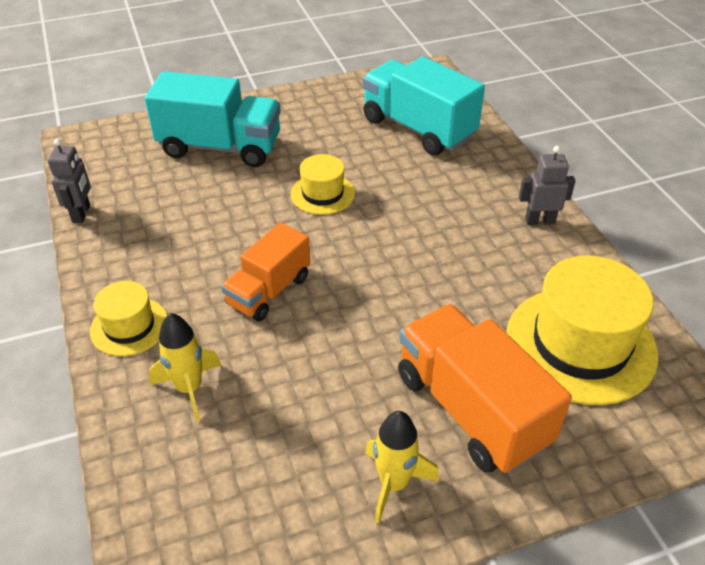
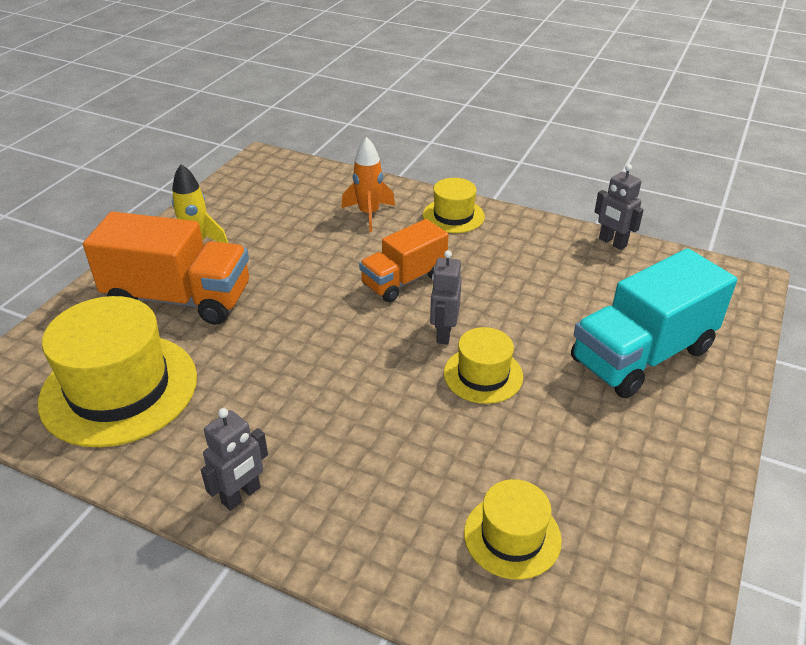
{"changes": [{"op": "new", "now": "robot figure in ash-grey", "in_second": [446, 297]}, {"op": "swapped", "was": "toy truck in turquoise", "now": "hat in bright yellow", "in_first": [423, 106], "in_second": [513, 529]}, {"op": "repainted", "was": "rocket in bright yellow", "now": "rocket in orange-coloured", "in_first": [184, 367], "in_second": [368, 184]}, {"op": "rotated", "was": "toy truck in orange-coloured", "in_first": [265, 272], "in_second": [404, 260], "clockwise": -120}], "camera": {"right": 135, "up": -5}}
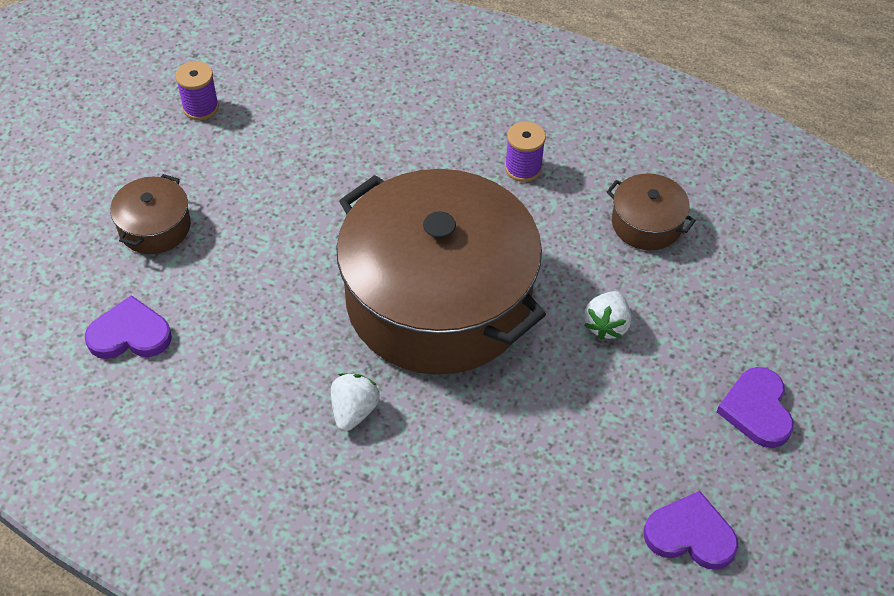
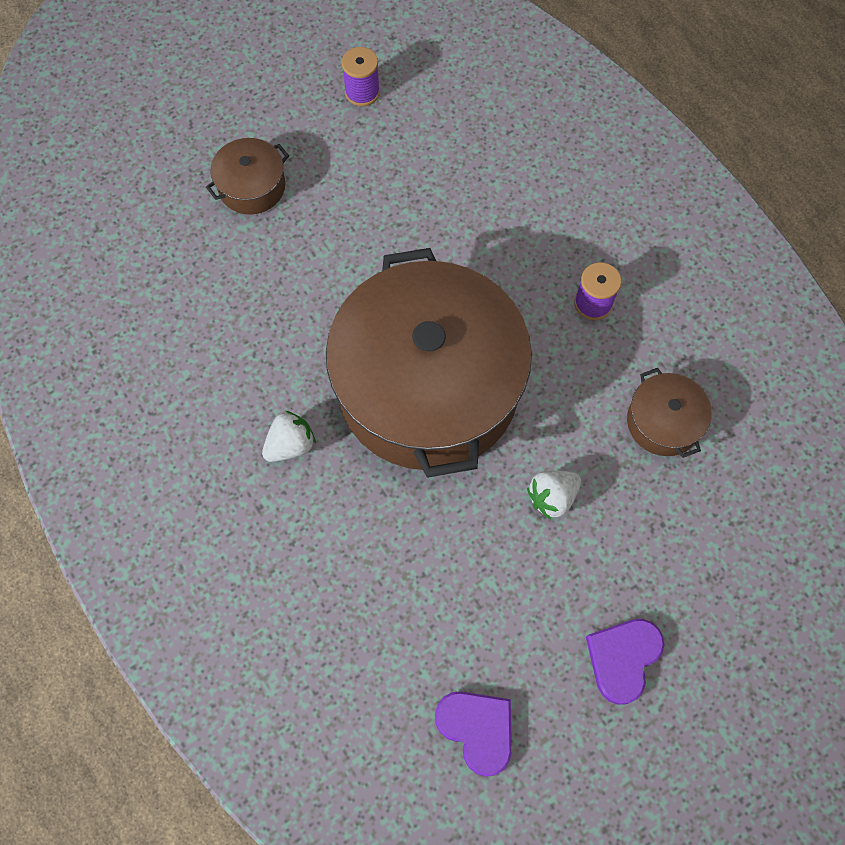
{"changes": [{"op": "gone", "was": "love heart in violet", "in_first": [128, 327]}], "camera": {"right": 35, "up": 15}}
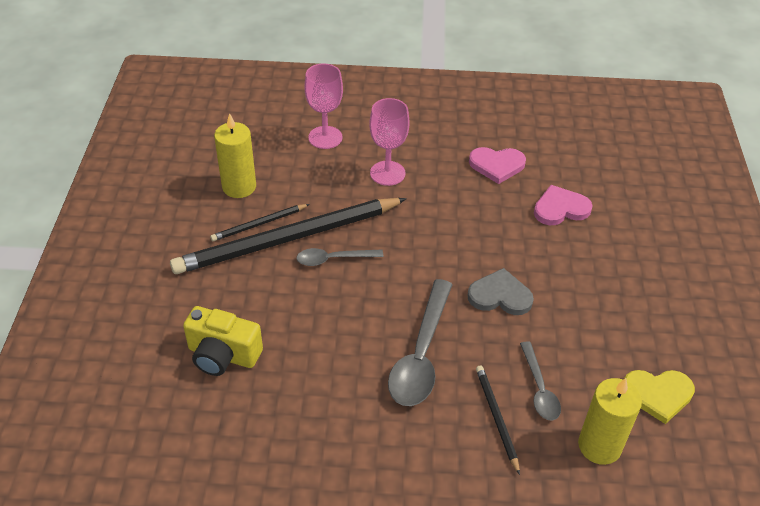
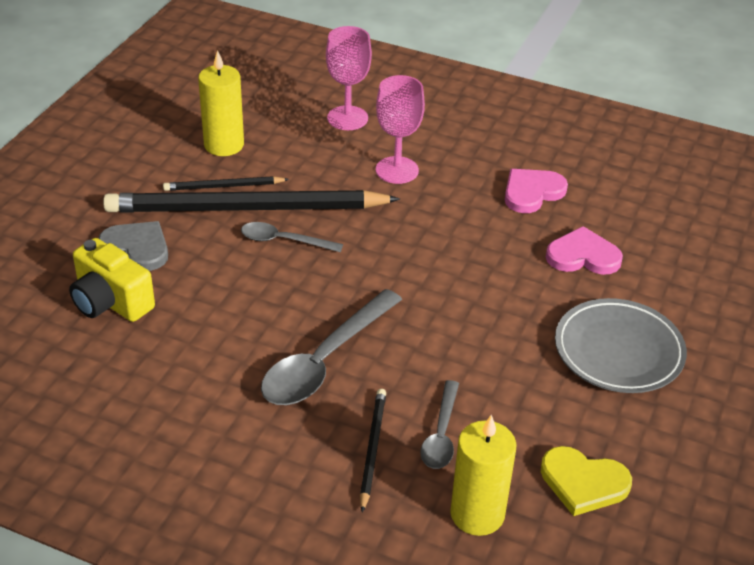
{"changes": [{"op": "new", "now": "flat dish in ash-grey", "in_second": [621, 345]}, {"op": "shifted", "was": "love heart in ash-grey", "in_first": [501, 291], "in_second": [133, 246]}, {"op": "rotated", "was": "love heart in rose-pink", "in_first": [497, 165], "in_second": [536, 191], "clockwise": 120}], "camera": {"right": 20, "up": -5}}
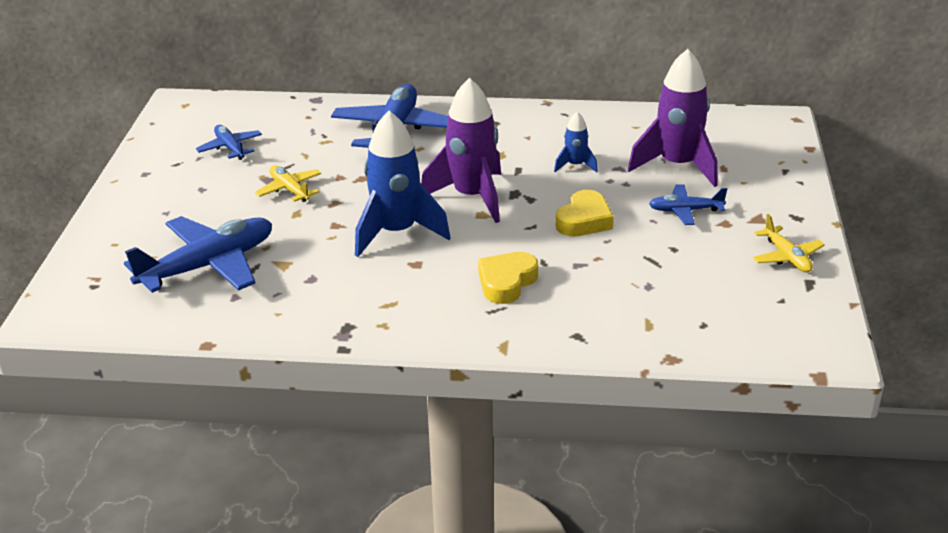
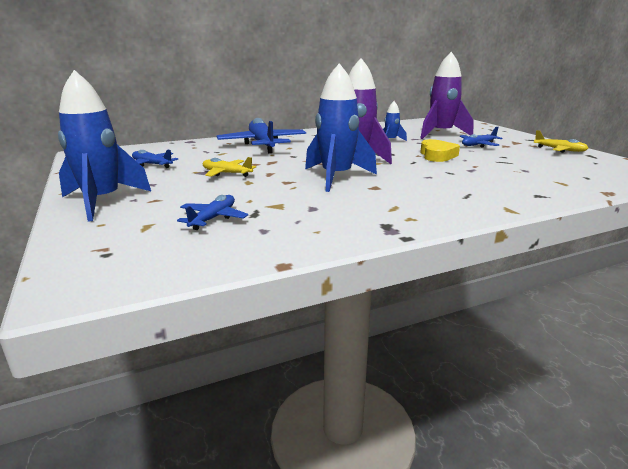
{"changes": [{"op": "gone", "was": "love heart in bright yellow", "in_first": [508, 278]}, {"op": "new", "now": "rocket in cobalt", "in_second": [104, 146]}, {"op": "scaled", "was": "aeroplane in cobalt", "in_first": [198, 254], "in_second": [212, 212], "ratio": 0.52}], "camera": {"right": -30, "up": -10}}
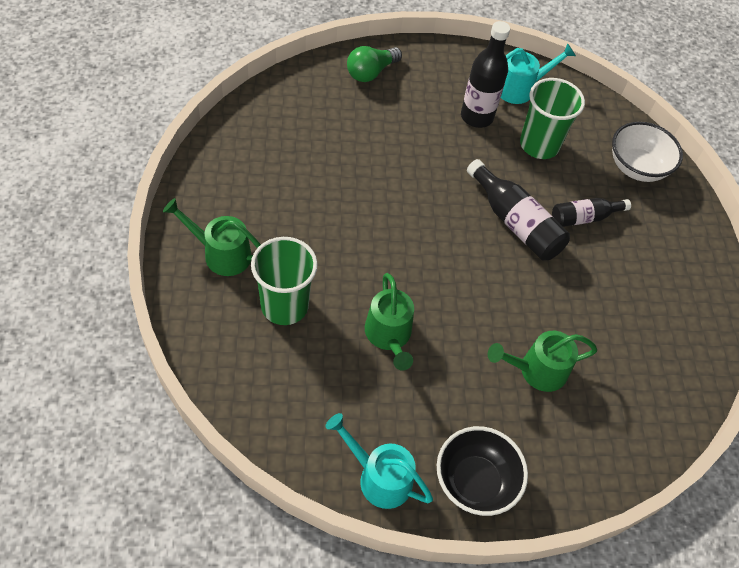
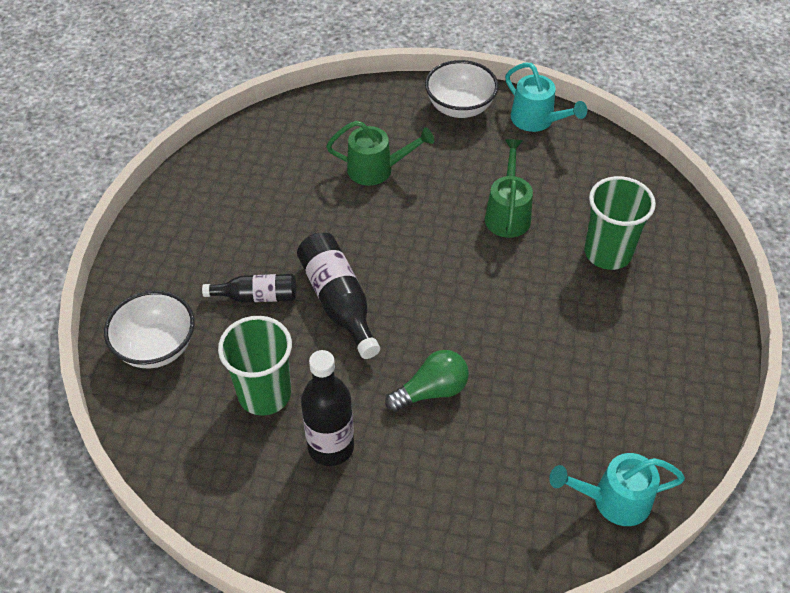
{"changes": [{"op": "gone", "was": "sprinkling can in leaf-green", "in_first": [212, 237]}, {"op": "shifted", "was": "light bulb in leaf-green", "in_first": [374, 64], "in_second": [427, 381]}, {"op": "shifted", "was": "sprinkling can in turquoise", "in_first": [538, 73], "in_second": [617, 489]}, {"op": "repainted", "was": "deep dish in black", "now": "deep dish in white", "in_first": [482, 471], "in_second": [462, 89]}], "camera": {"right": -160, "up": -5}}
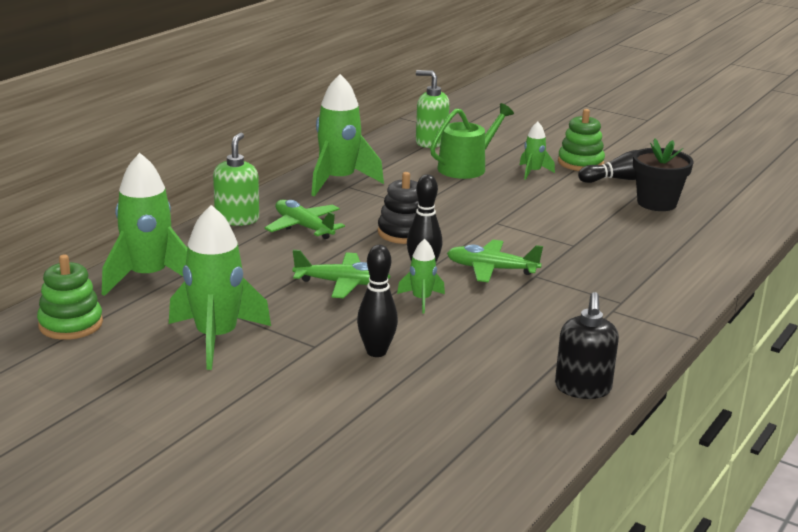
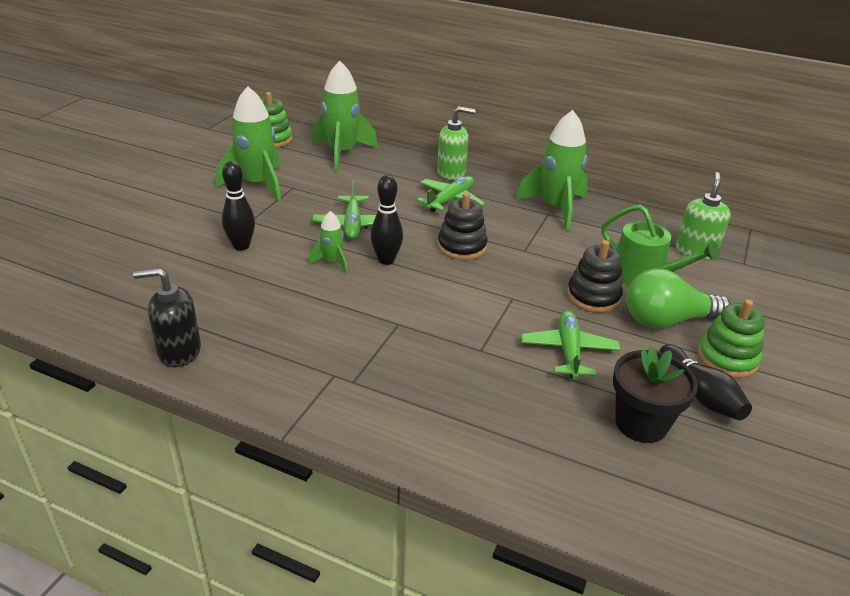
{"changes": [{"op": "new", "now": "stacking toy in black", "in_second": [595, 276]}, {"op": "shifted", "was": "aeroplane in leaf-green", "in_first": [495, 261], "in_second": [571, 344]}, {"op": "swapped", "was": "rocket in leaf-green", "now": "light bulb in leaf-green", "in_first": [537, 151], "in_second": [678, 298]}], "camera": {"right": 80, "up": 10}}
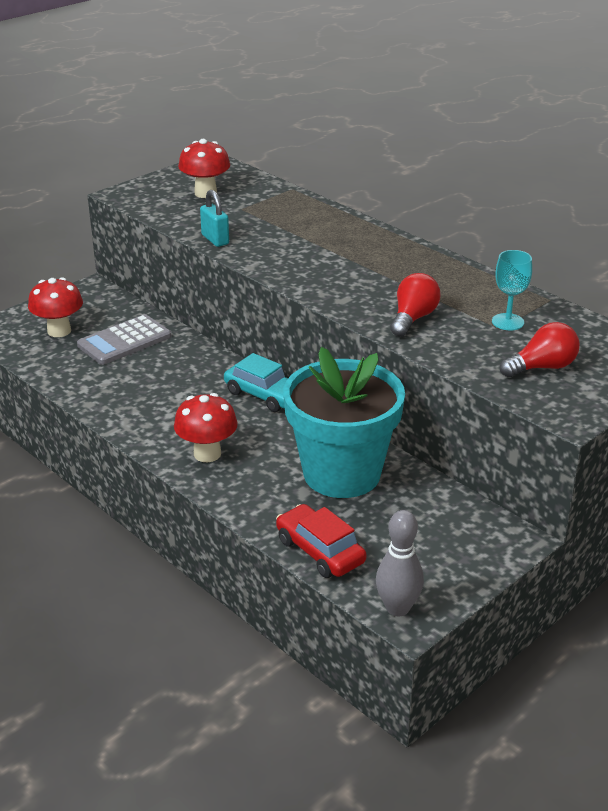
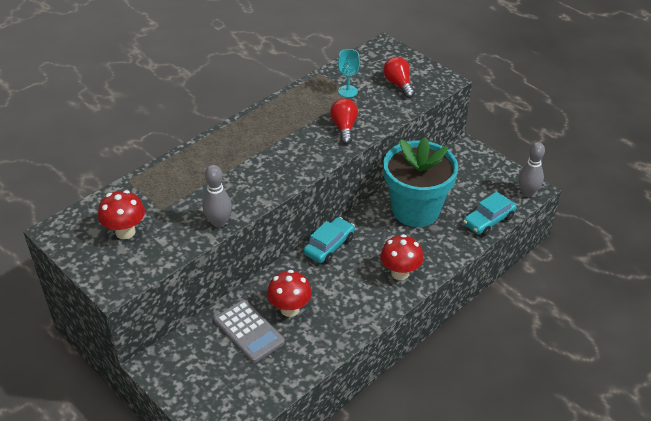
{"changes": [{"op": "shifted", "was": "mushroom in scarlet", "in_first": [55, 307], "in_second": [289, 293]}, {"op": "swapped", "was": "lock in turquoise", "now": "tenpin in ash-grey", "in_first": [214, 218], "in_second": [217, 196]}, {"op": "repainted", "was": "car in scarlet", "now": "car in turquoise", "in_first": [321, 541], "in_second": [490, 214]}, {"op": "rotated", "was": "light bulb in scarlet", "in_first": [415, 305], "in_second": [344, 121], "clockwise": 60}], "camera": {"right": -90, "up": 10}}
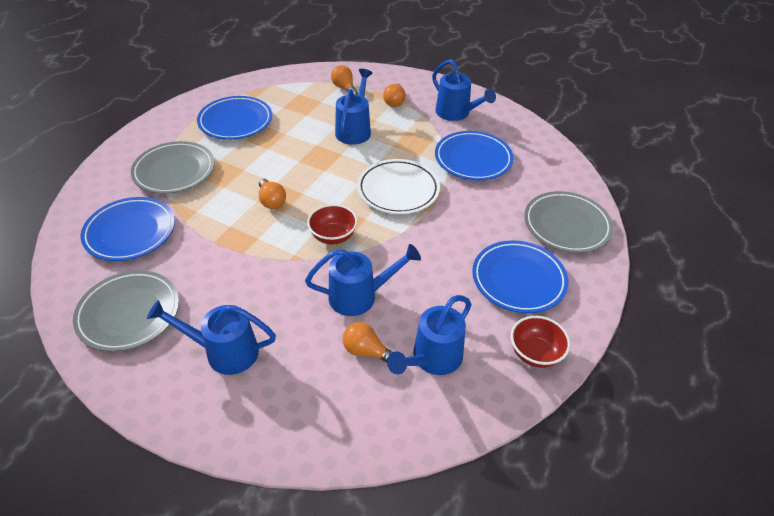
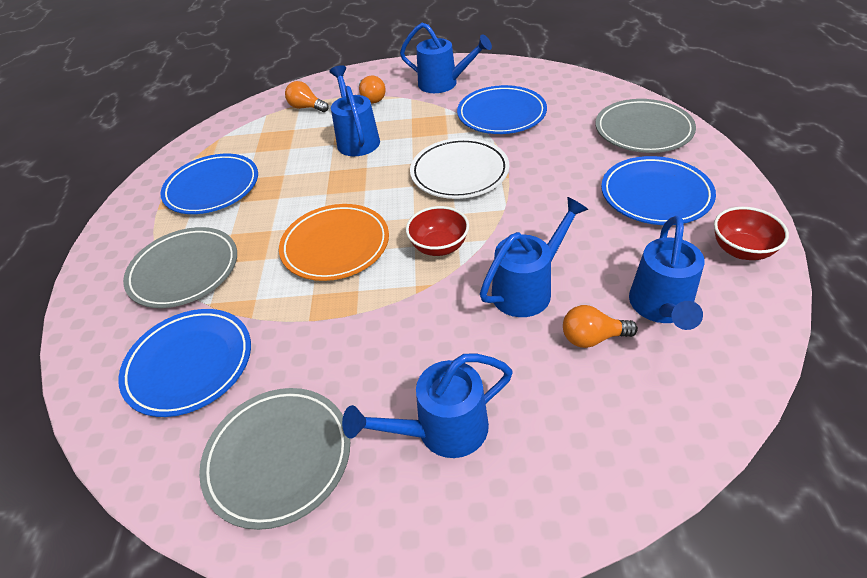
{"changes": [{"op": "swapped", "was": "light bulb in orange-coloured", "now": "flat dish in orange-coloured", "in_first": [272, 194], "in_second": [334, 242]}], "camera": {"right": -25, "up": 0}}
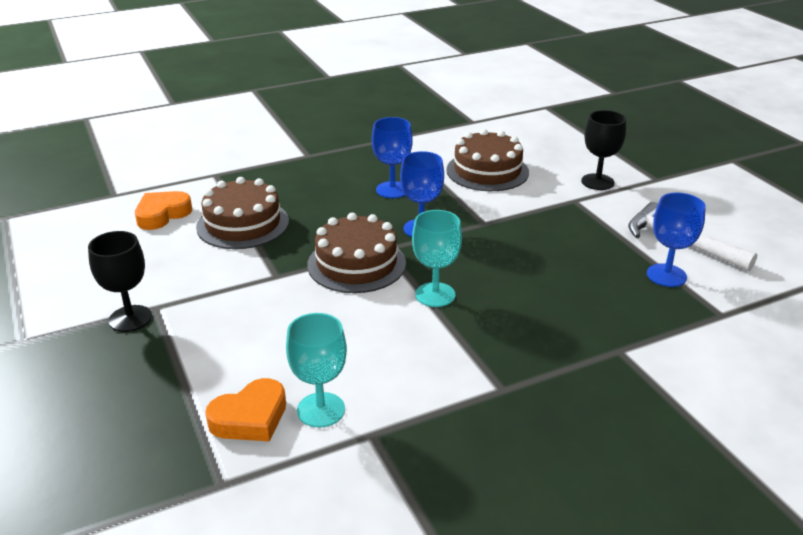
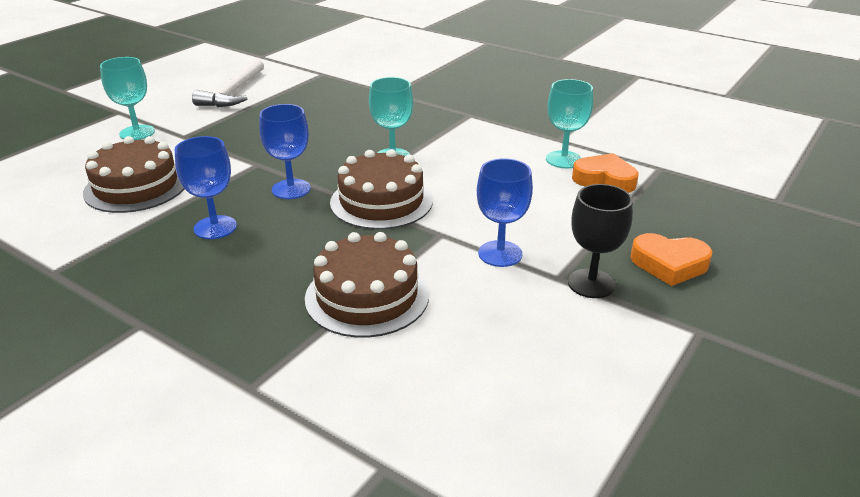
{"changes": [{"op": "shifted", "was": "love heart in orange-coloured", "in_first": [163, 210], "in_second": [671, 259]}, {"op": "shifted", "was": "wine glass in cobalt", "in_first": [676, 240], "in_second": [505, 213]}, {"op": "repainted", "was": "wine glass in black", "now": "wine glass in turquoise", "in_first": [603, 150], "in_second": [127, 98]}], "camera": {"right": -120, "up": 0}}
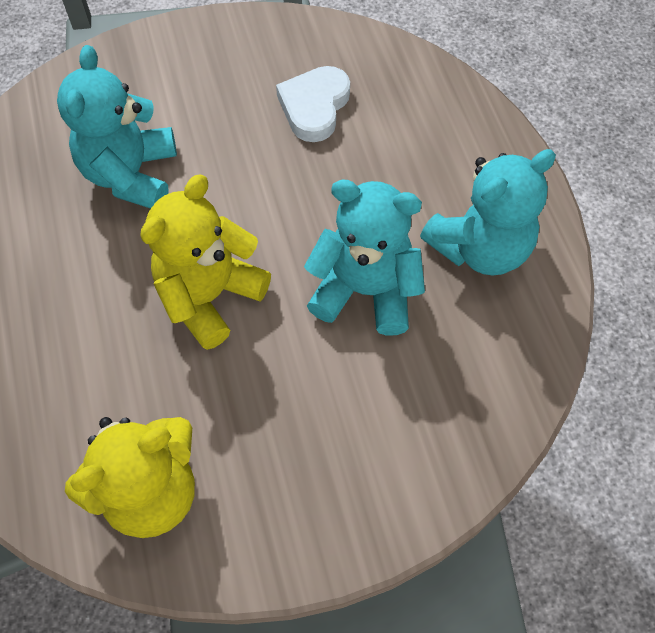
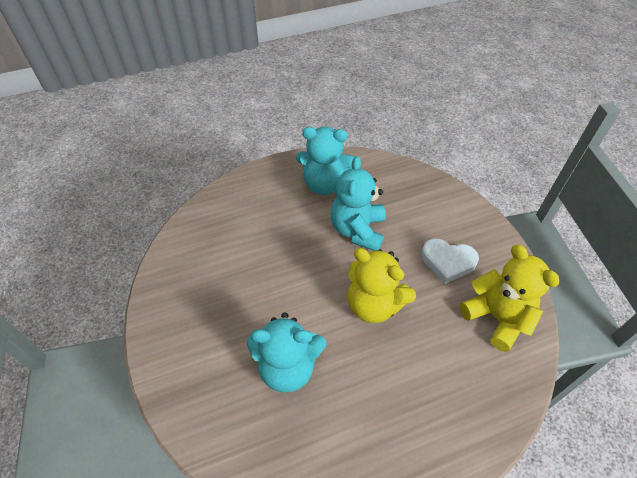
{"changes": [{"op": "shifted", "was": "love heart in white", "in_first": [313, 104], "in_second": [450, 261]}, {"op": "rotated", "was": "teddy bear in turquoise", "in_first": [488, 212], "in_second": [325, 161], "clockwise": 135}], "camera": {"right": -95, "up": -10}}
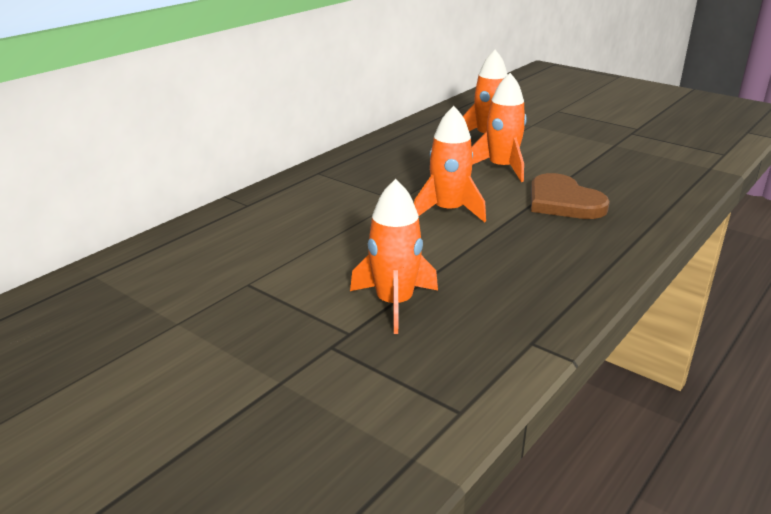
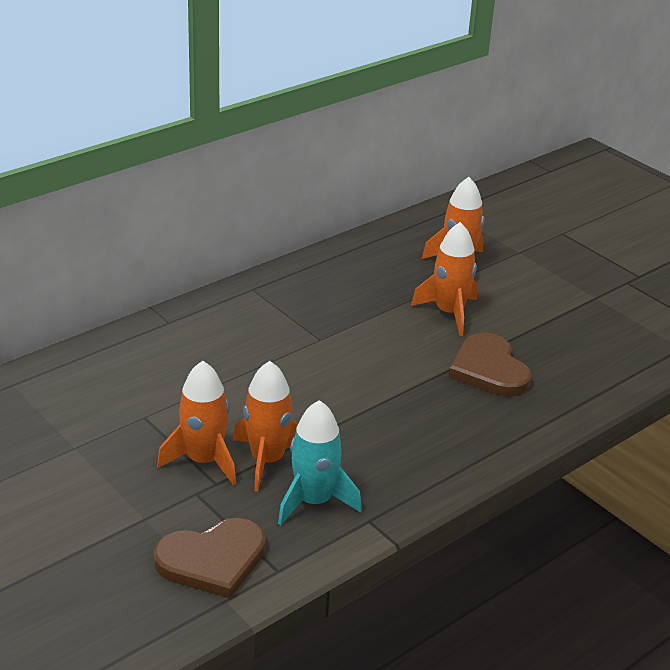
{"changes": [{"op": "new", "now": "love heart in dark brown", "in_second": [210, 558]}, {"op": "new", "now": "rocket in turquoise", "in_second": [320, 463]}, {"op": "shifted", "was": "rocket in orange-coloured", "in_first": [450, 164], "in_second": [196, 423]}], "camera": {"right": 10, "up": 5}}
